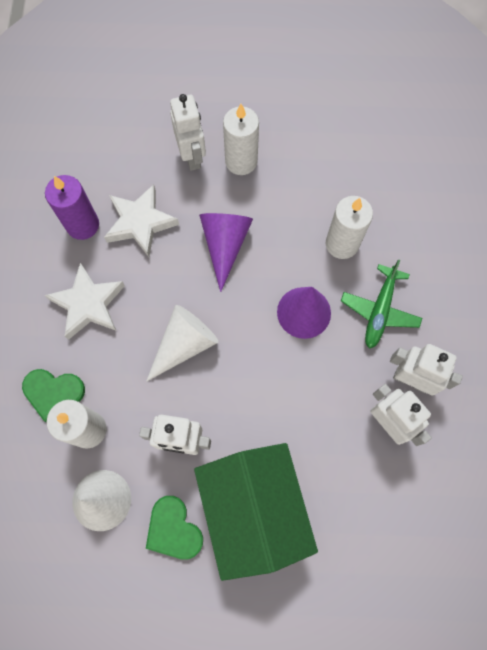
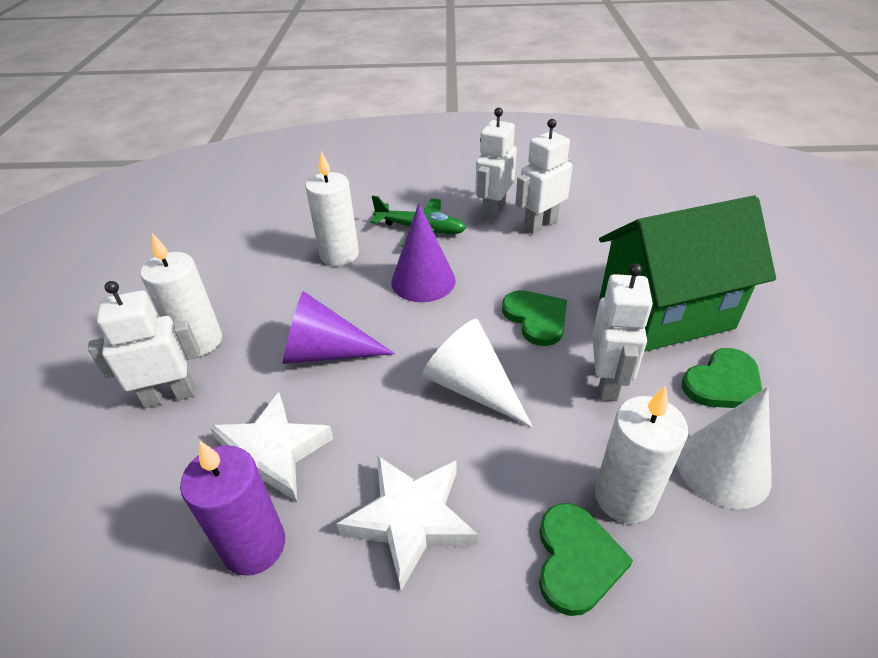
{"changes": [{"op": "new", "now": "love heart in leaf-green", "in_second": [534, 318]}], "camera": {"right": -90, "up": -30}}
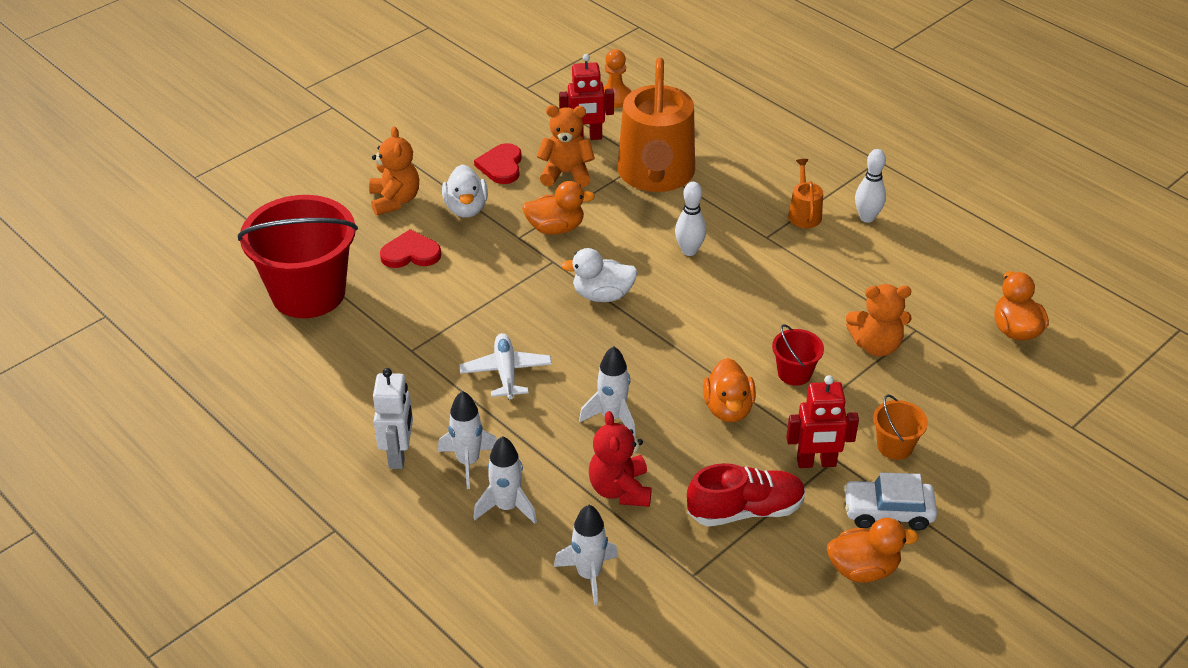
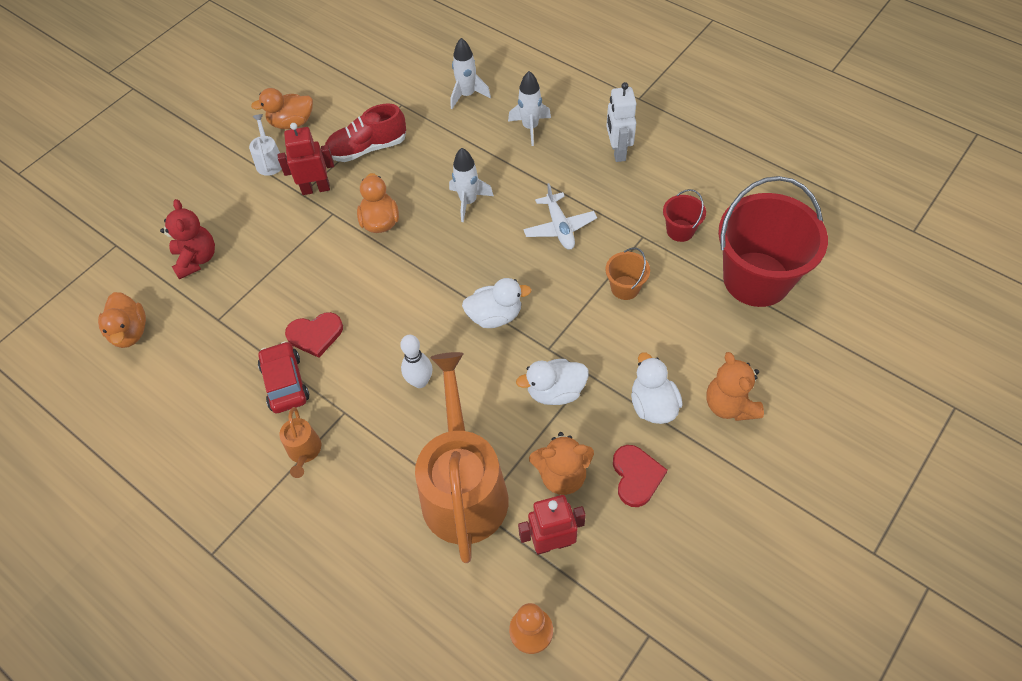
{"changes": [{"op": "gone", "was": "rocket in white", "in_first": [467, 440]}, {"op": "gone", "was": "teddy bear in orange-coloured", "in_first": [878, 320]}, {"op": "gone", "was": "tenpin in white", "in_first": [870, 186]}, {"op": "new", "now": "car in scarlet", "in_second": [283, 377]}, {"op": "shifted", "was": "love heart in scarlet", "in_first": [410, 248], "in_second": [314, 335]}, {"op": "shifted", "was": "teddy bear in scarlet", "in_first": [620, 459], "in_second": [187, 239]}, {"op": "shifted", "was": "pail in scarlet", "in_first": [798, 355], "in_second": [684, 215]}, {"op": "shifted", "was": "pail in orange-coloured", "in_first": [900, 427], "in_second": [627, 274]}, {"op": "swapped", "was": "car in white", "now": "sprinkling can in white", "in_first": [890, 501], "in_second": [265, 145]}, {"op": "repainted", "was": "rubber duck in orange-coloured", "now": "rubber duck in white", "in_first": [558, 207], "in_second": [552, 382]}], "camera": {"right": 175, "up": 15}}
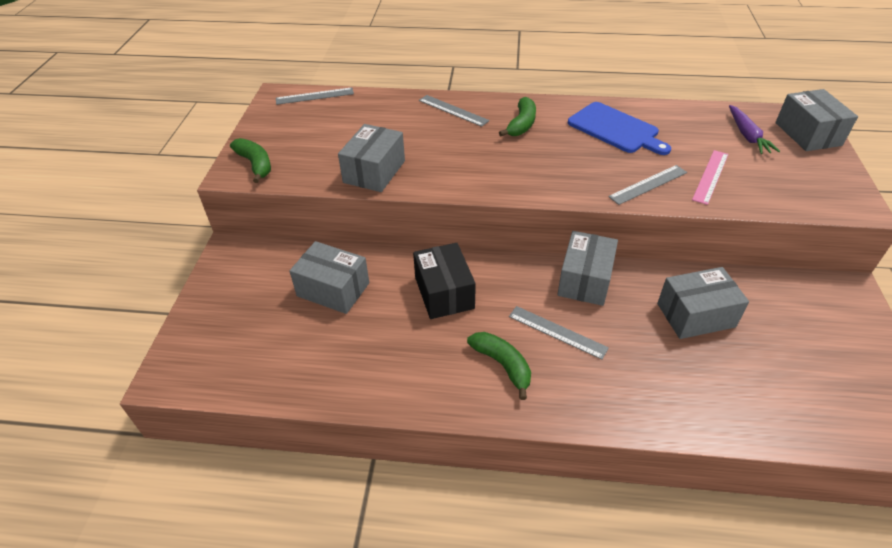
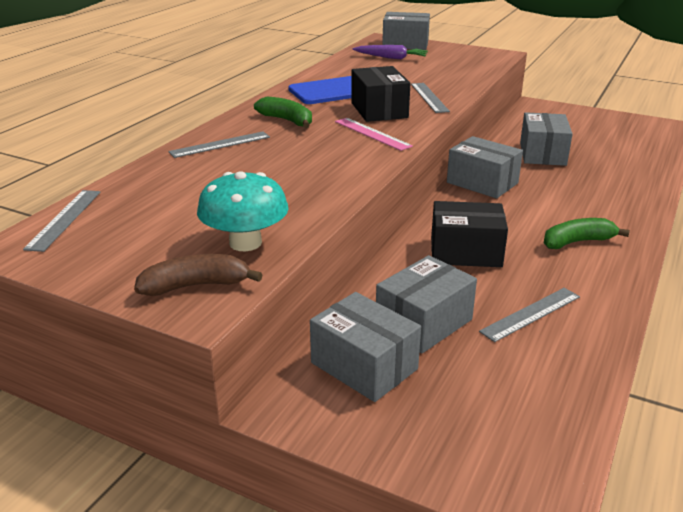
{"changes": [{"op": "new", "now": "mushroom in turquoise", "in_second": [242, 211]}, {"op": "new", "now": "box in black", "in_second": [380, 94]}, {"op": "shifted", "was": "box in ash-grey", "in_first": [371, 158], "in_second": [365, 347]}, {"op": "shifted", "was": "ruler in ash-grey", "in_first": [559, 333], "in_second": [529, 315]}, {"op": "shifted", "was": "ruler in rose-pink", "in_first": [710, 177], "in_second": [374, 134]}, {"op": "repainted", "was": "toy banana in leaf-green", "now": "toy banana in dark brown", "in_first": [250, 160], "in_second": [198, 275]}], "camera": {"right": -70, "up": -15}}
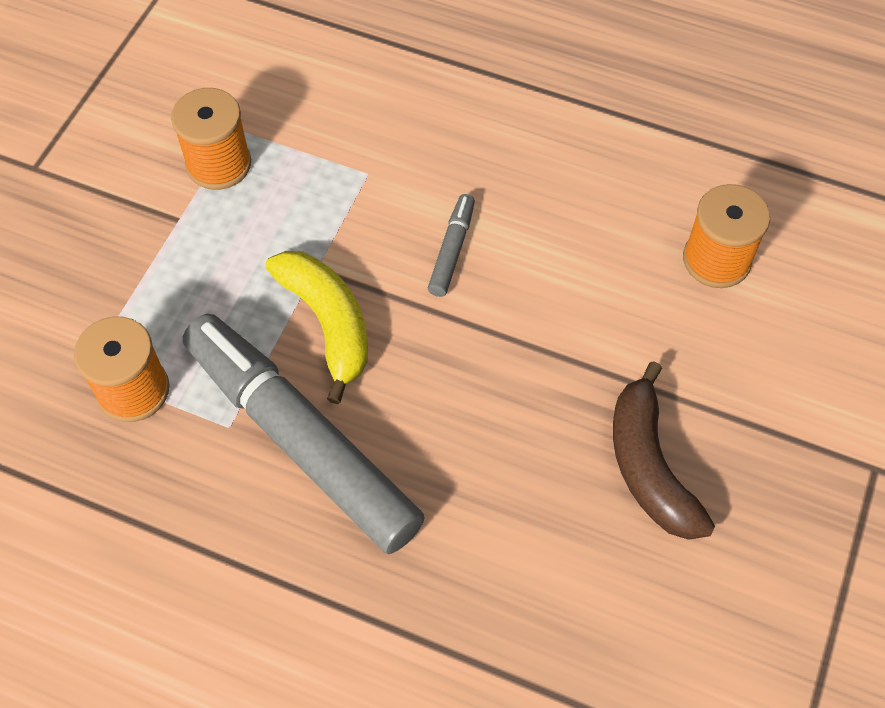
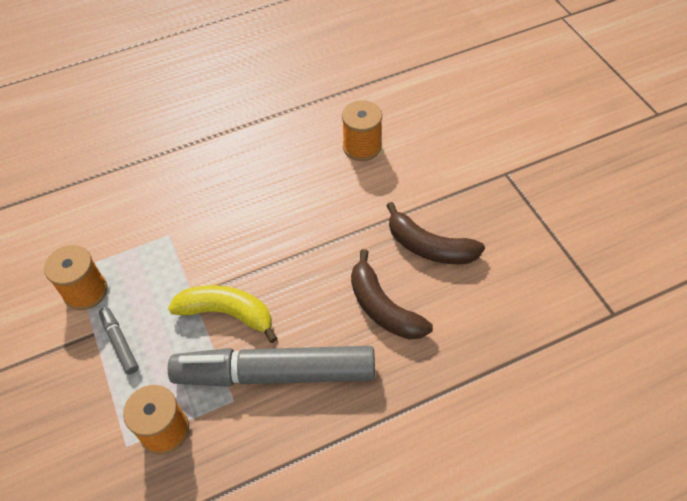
{"changes": [{"op": "new", "now": "toy banana in dark brown", "in_second": [392, 294]}, {"op": "shifted", "was": "marker in ash-grey", "in_first": [451, 245], "in_second": [119, 341]}], "camera": {"right": -45, "up": -5}}
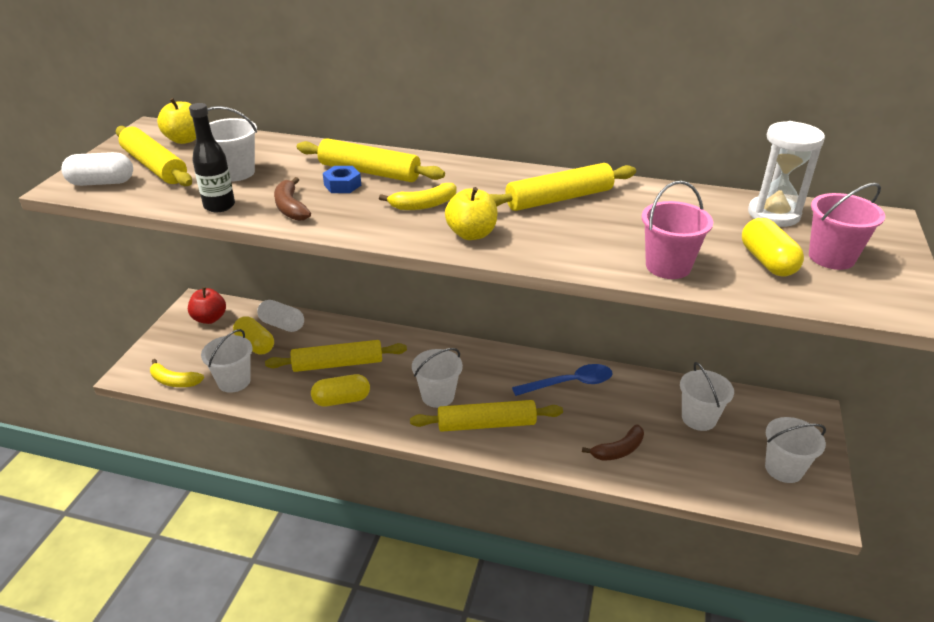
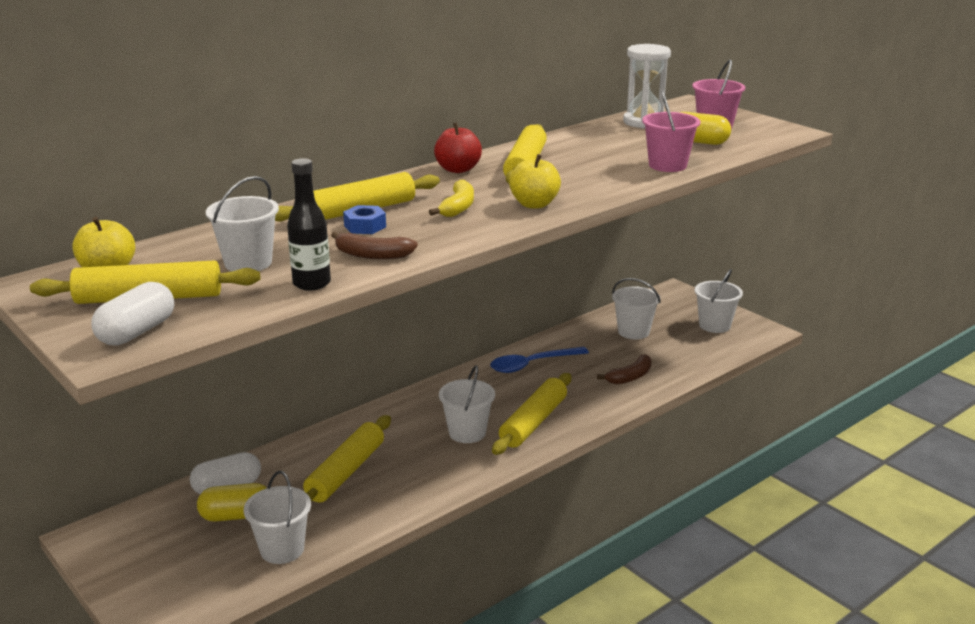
{"changes": [{"op": "gone", "was": "toy banana in bright yellow", "in_first": [177, 373]}, {"op": "gone", "was": "pill in bright yellow", "in_first": [340, 390]}, {"op": "shifted", "was": "apple fruit in scarlet", "in_first": [207, 305], "in_second": [458, 147]}, {"op": "rotated", "was": "spoon in cobalt", "in_first": [562, 380], "in_second": [539, 360], "clockwise": -135}, {"op": "rotated", "was": "toy banana in dark brown", "in_first": [613, 442], "in_second": [624, 369], "clockwise": 45}], "camera": {"right": -55, "up": -10}}
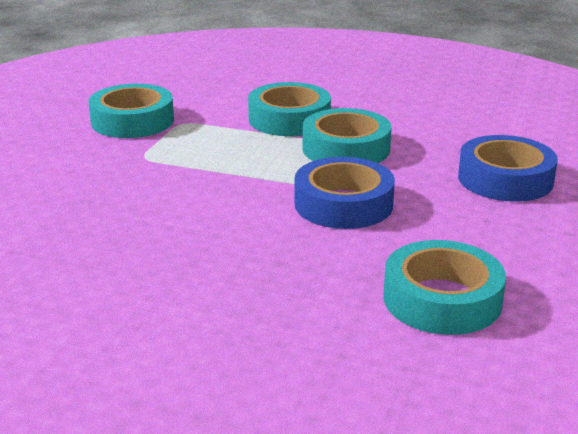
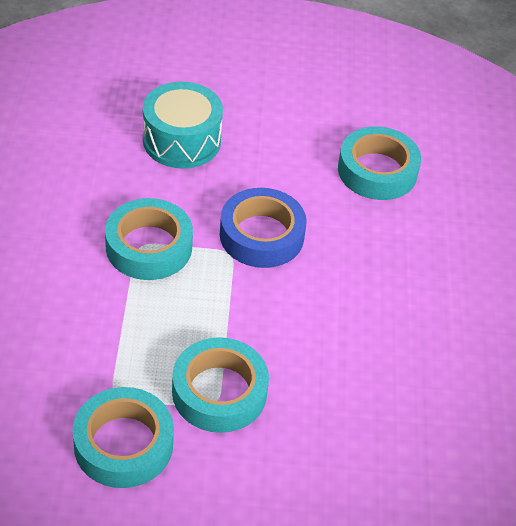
{"changes": [{"op": "shifted", "was": "roll of tape in turquoise", "in_first": [289, 109], "in_second": [220, 385]}, {"op": "swapped", "was": "roll of tape in cobalt", "now": "snare drum in turquoise", "in_first": [508, 168], "in_second": [183, 125]}], "camera": {"right": -110, "up": 20}}
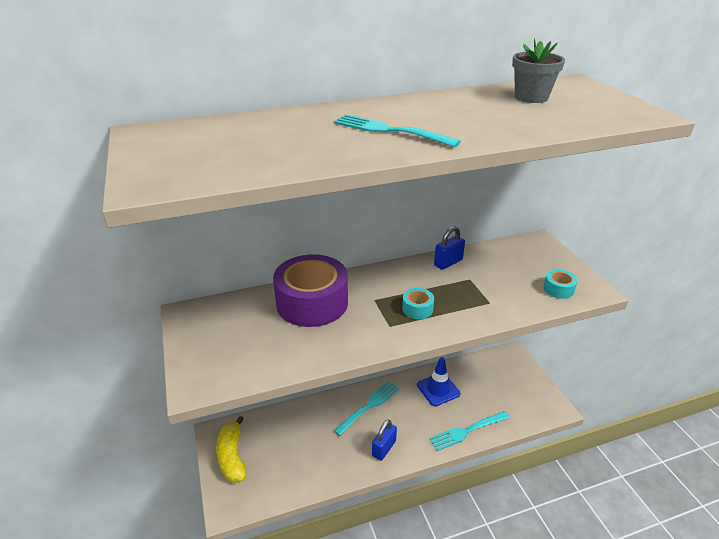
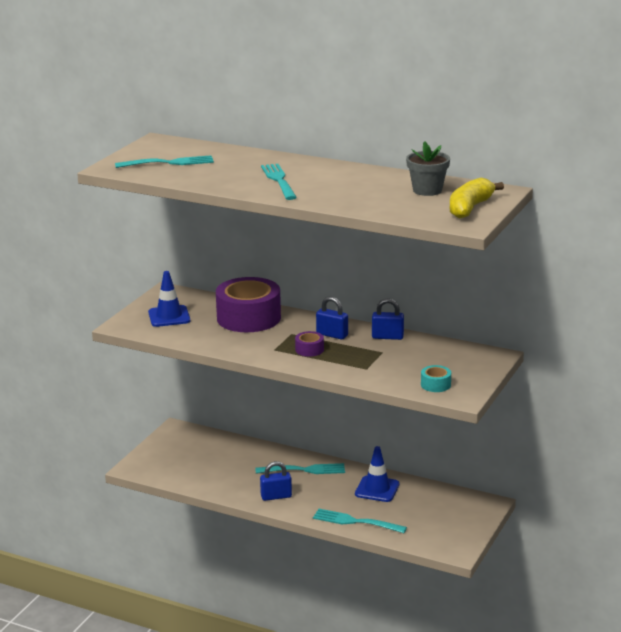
{"changes": [{"op": "new", "now": "table fork in turquoise", "in_second": [164, 161]}, {"op": "new", "now": "safety cone in cobalt", "in_second": [169, 299]}, {"op": "new", "now": "lock in cobalt", "in_second": [332, 318]}, {"op": "shifted", "was": "toy banana in bright yellow", "in_first": [231, 449], "in_second": [477, 198]}, {"op": "repainted", "was": "roll of tape in turquoise", "now": "roll of tape in violet", "in_first": [418, 303], "in_second": [309, 344]}], "camera": {"right": 45, "up": -10}}
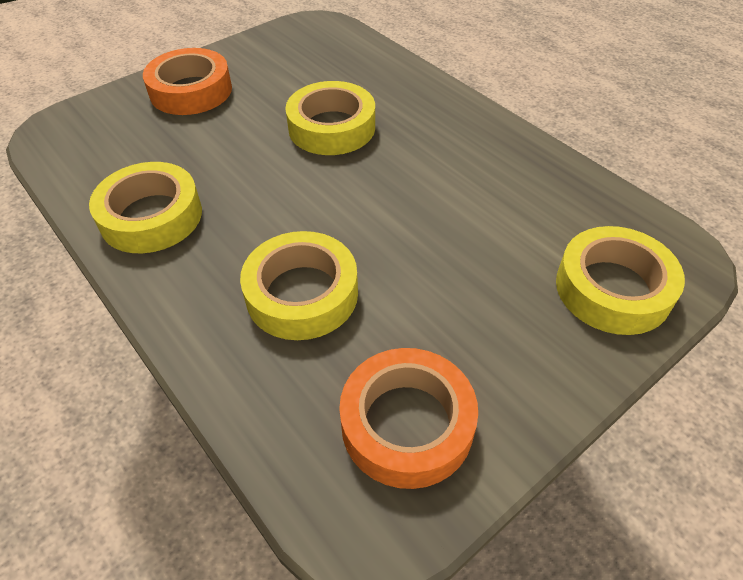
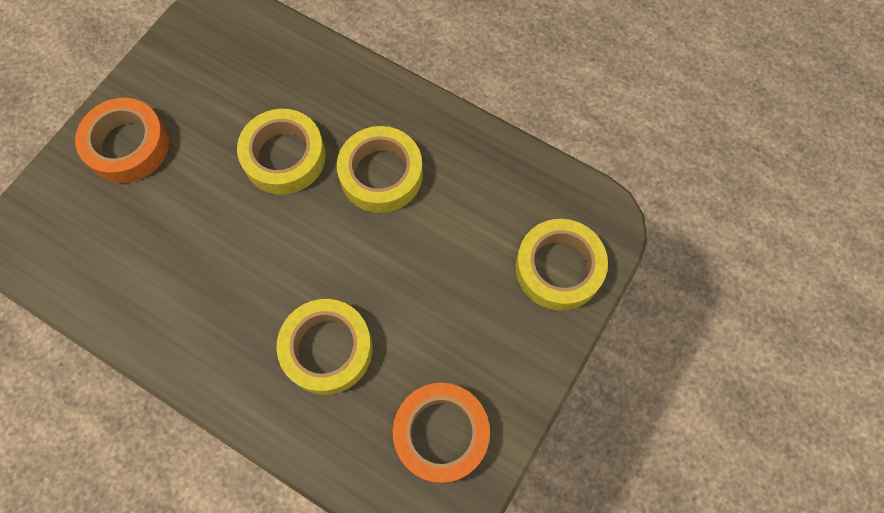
{"changes": [{"op": "shifted", "was": "roll of tape in bright yellow", "in_first": [145, 207], "in_second": [380, 169]}], "camera": {"right": -20, "up": 20}}
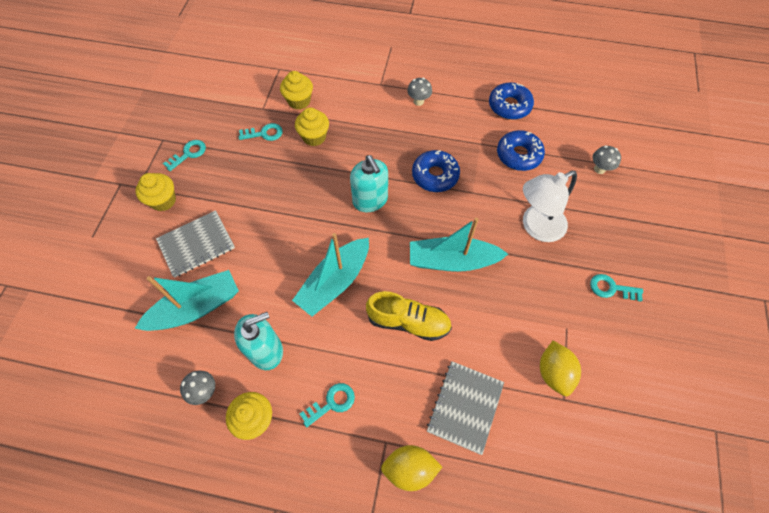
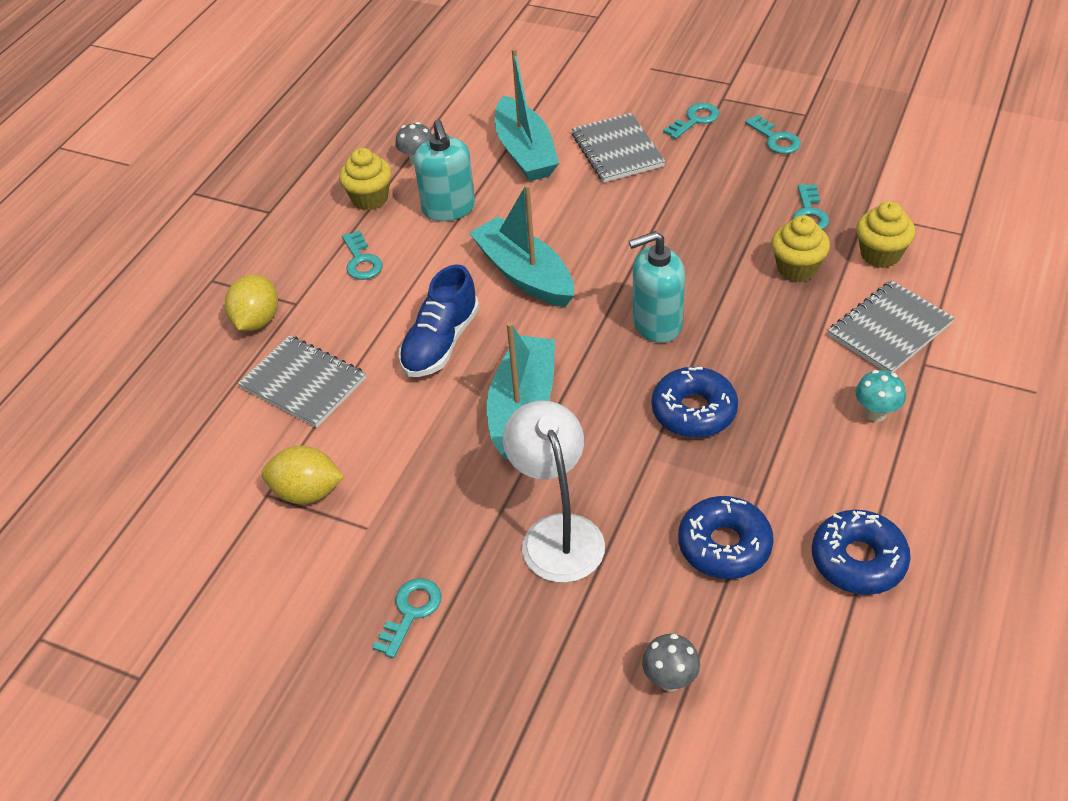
{"changes": [{"op": "new", "now": "notebook in ash-grey", "in_second": [891, 326]}, {"op": "swapped", "was": "muffin in bright yellow", "now": "door key in turquoise", "in_first": [156, 192], "in_second": [691, 121]}, {"op": "repainted", "was": "shoe in bright yellow", "now": "shoe in cobalt", "in_first": [409, 316], "in_second": [439, 320]}, {"op": "repainted", "was": "mushroom in ash-grey", "now": "mushroom in turquoise", "in_first": [419, 92], "in_second": [880, 396]}], "camera": {"right": 105, "up": -15}}
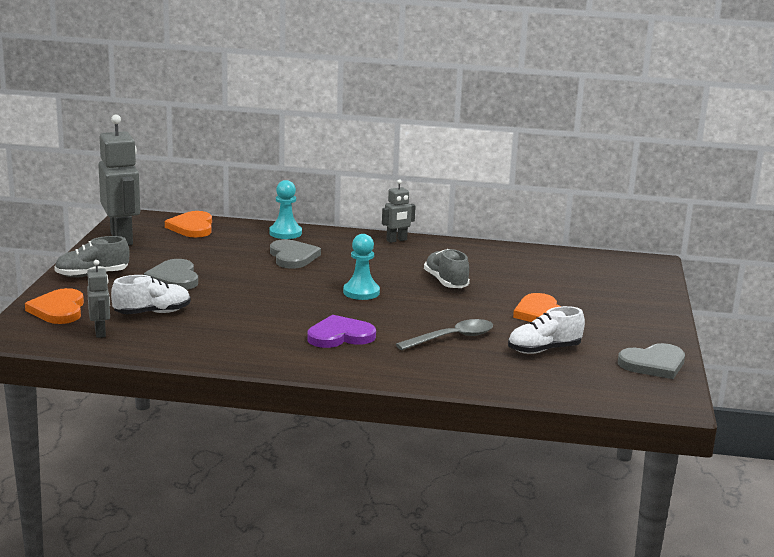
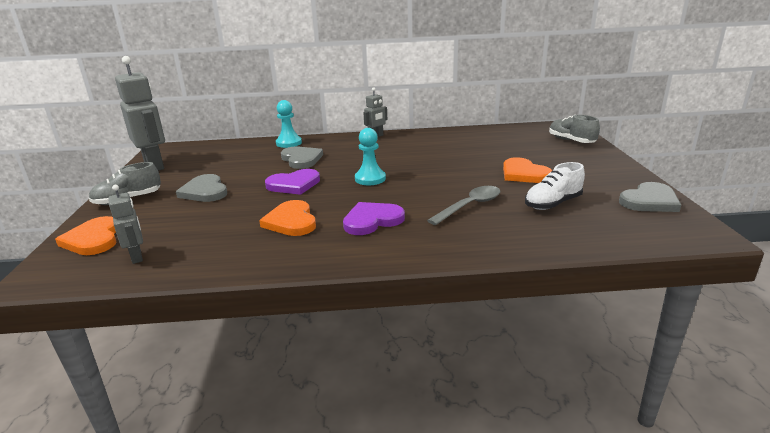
{"changes": [{"op": "gone", "was": "shoe in white", "in_first": [151, 294]}, {"op": "new", "now": "love heart in violet", "in_second": [292, 182]}, {"op": "shifted", "was": "love heart in orange-coloured", "in_first": [188, 224], "in_second": [287, 218]}, {"op": "shifted", "was": "shoe in ash-grey", "in_first": [447, 268], "in_second": [574, 129]}], "camera": {"right": -10, "up": 5}}
